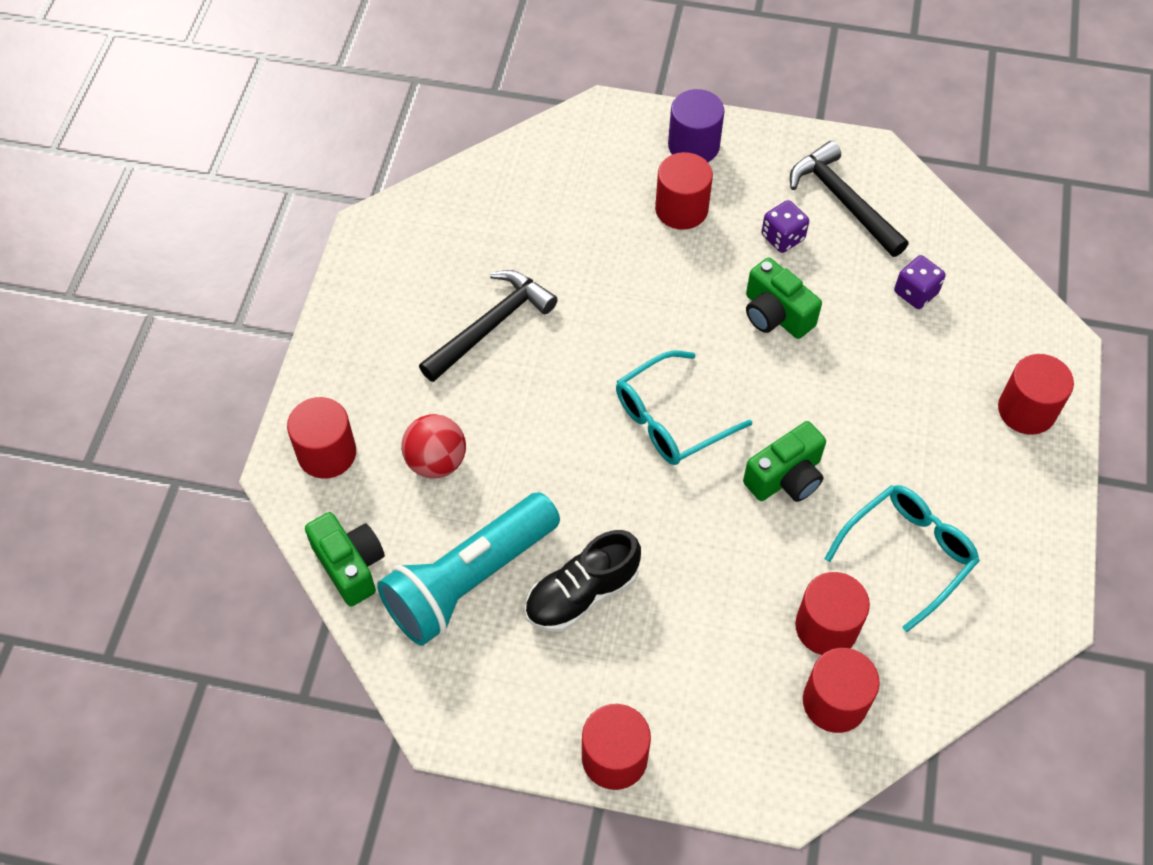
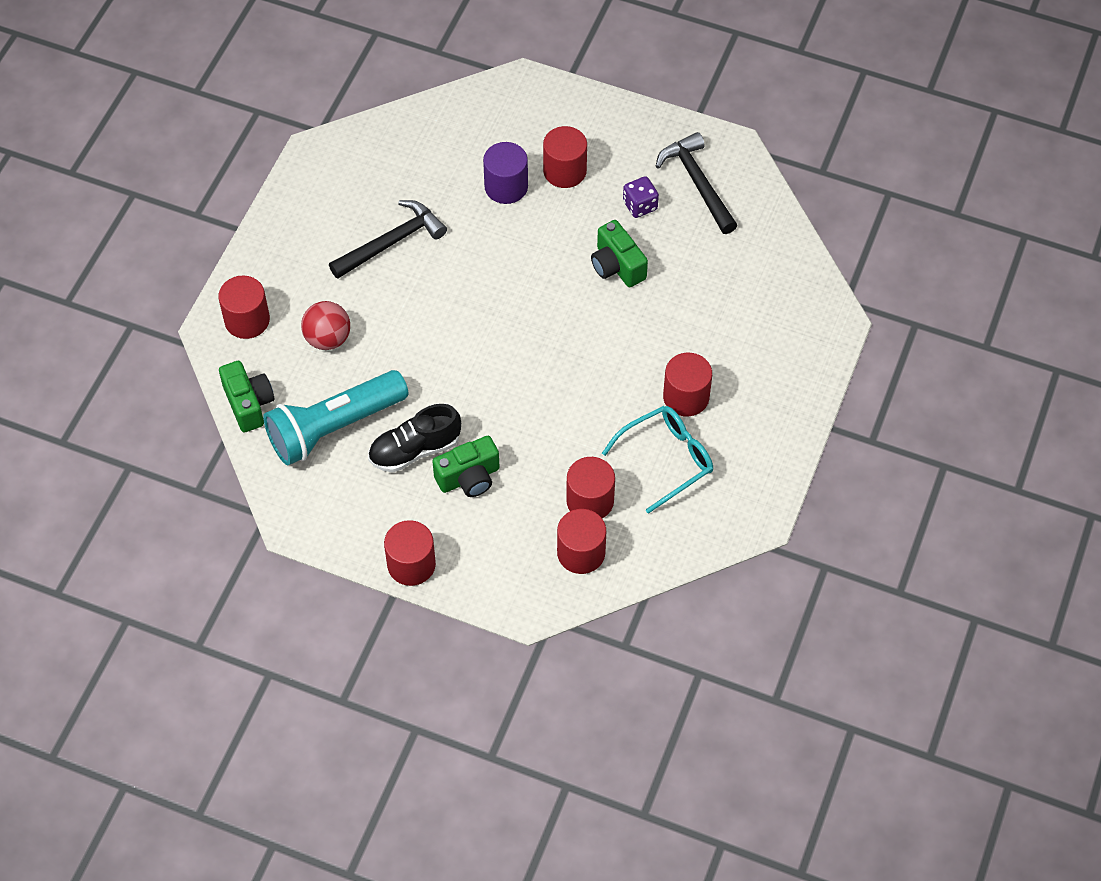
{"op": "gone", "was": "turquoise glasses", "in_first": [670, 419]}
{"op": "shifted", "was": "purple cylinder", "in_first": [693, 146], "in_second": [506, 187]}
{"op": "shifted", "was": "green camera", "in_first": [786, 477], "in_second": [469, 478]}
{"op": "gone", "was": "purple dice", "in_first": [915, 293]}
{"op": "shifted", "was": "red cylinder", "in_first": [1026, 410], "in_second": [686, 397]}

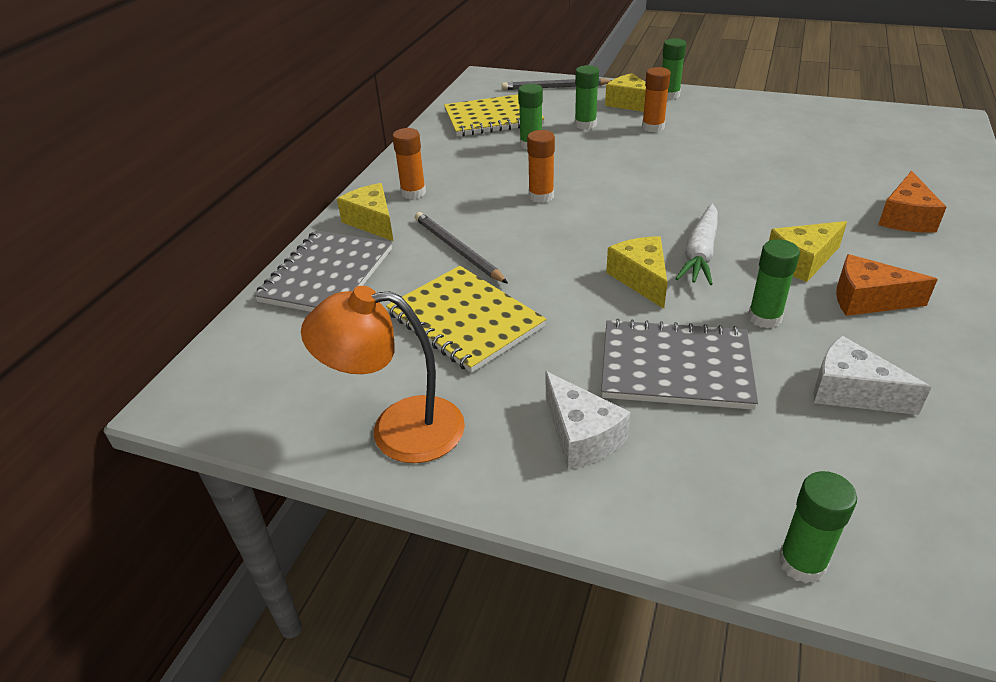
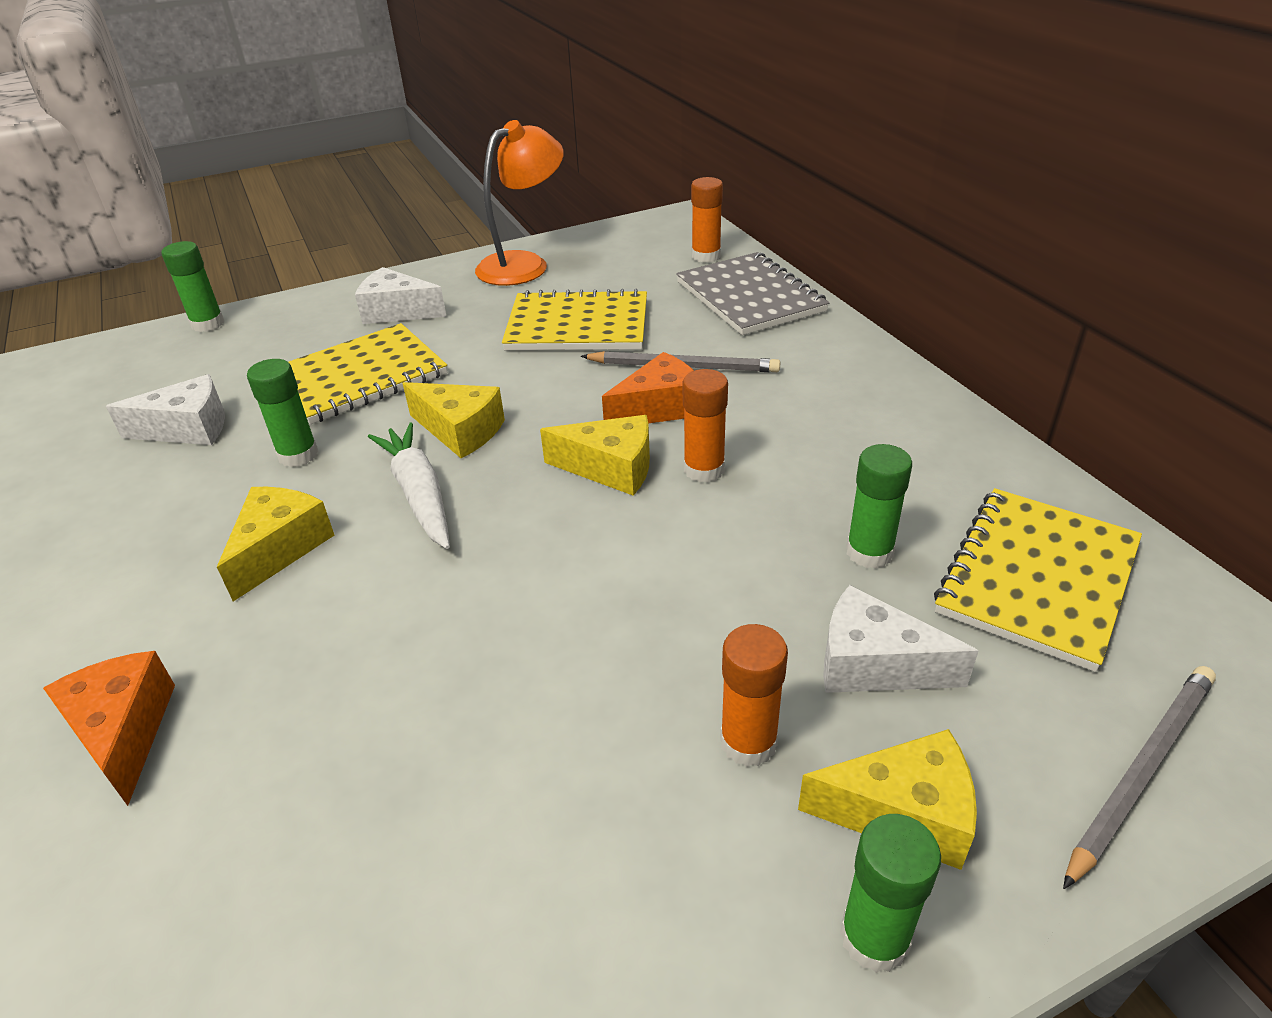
{"op": "shifted", "was": "yellow cheese", "in_first": [372, 222], "in_second": [611, 468]}
{"op": "shifted", "was": "orange glue stick", "in_first": [413, 193], "in_second": [706, 256]}
{"op": "swapped", "was": "green glue stick", "now": "white cheese", "in_first": [585, 124], "in_second": [874, 664]}
{"op": "repainted", "was": "grey notebook", "now": "yellow notebook", "in_first": [675, 367], "in_second": [360, 377]}
{"op": "shifted", "was": "orange cheese", "in_first": [867, 300], "in_second": [659, 408]}

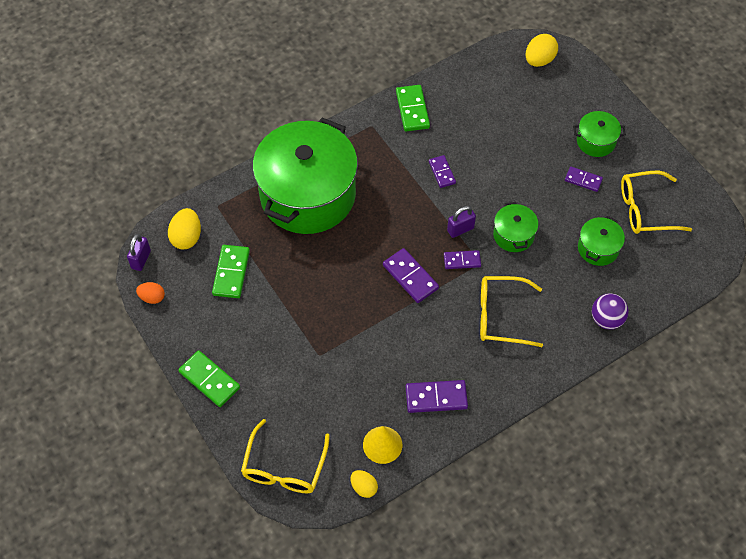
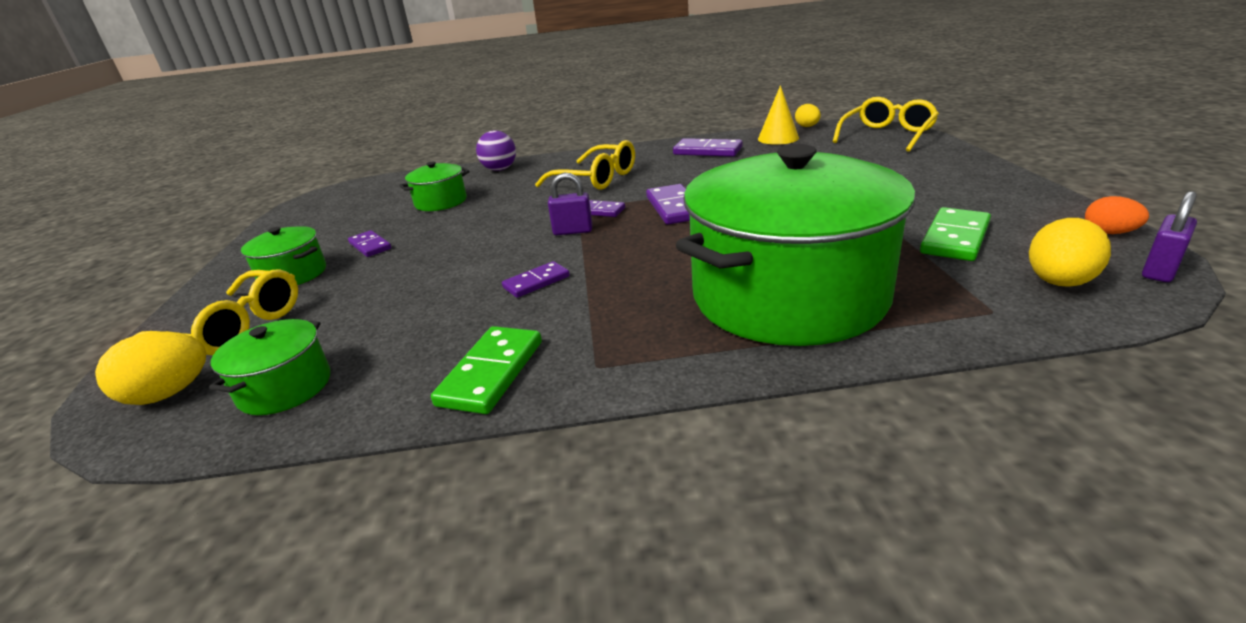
{"op": "gone", "was": "green domino", "in_first": [209, 380]}
{"op": "rotated", "was": "purple domino", "in_first": [442, 172], "in_second": [536, 282], "clockwise": 45}
{"op": "shifted", "was": "green pot", "in_first": [513, 235], "in_second": [285, 387]}
{"op": "shifted", "was": "yellow glasses", "in_first": [645, 209], "in_second": [235, 328]}

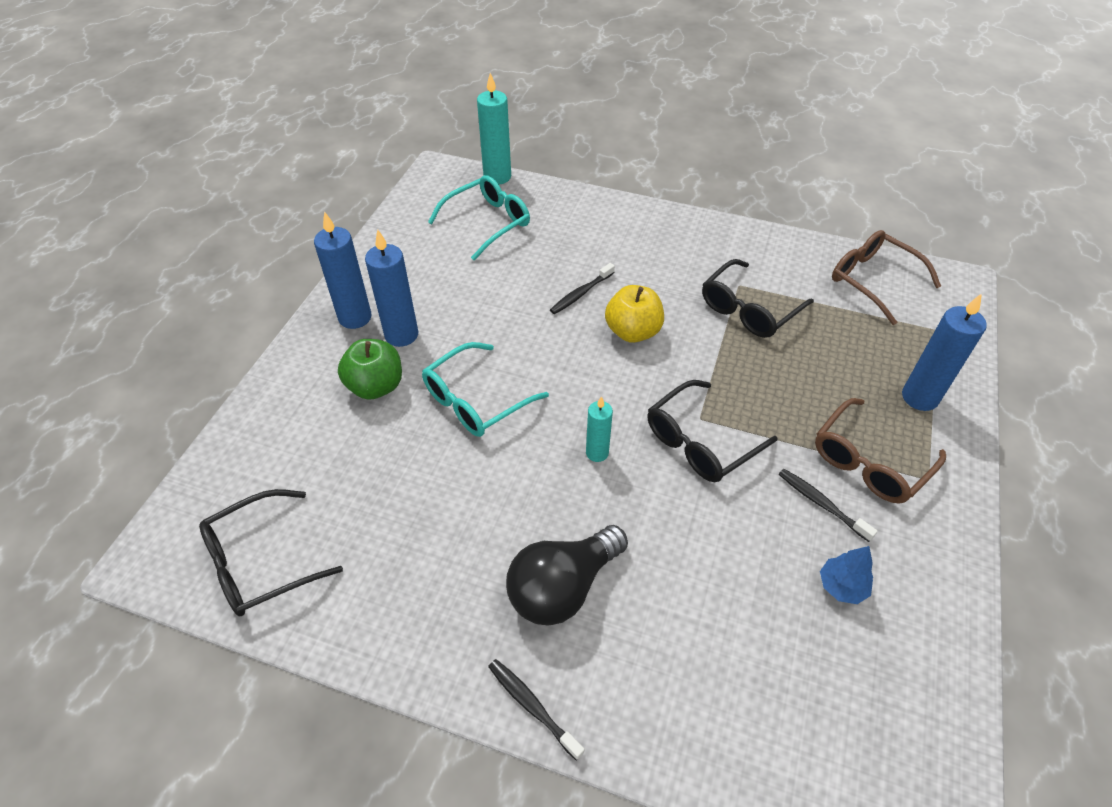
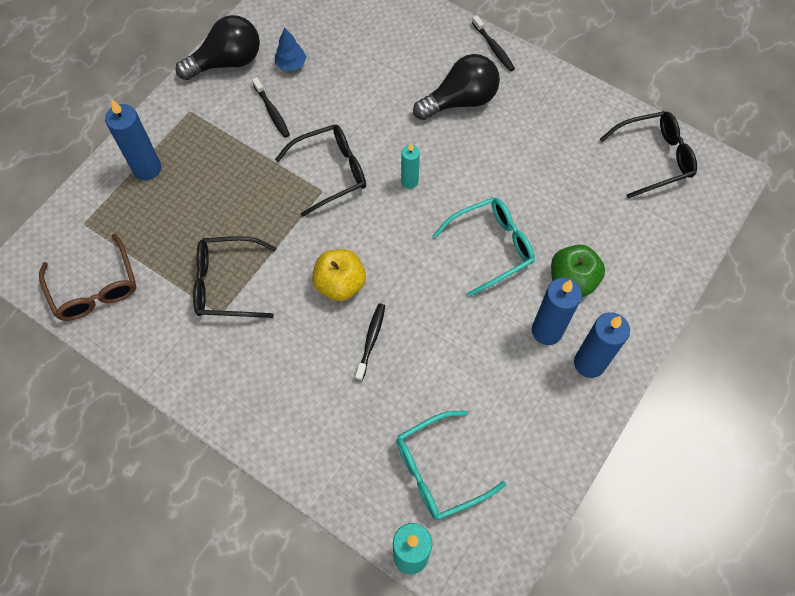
{"op": "rotated", "was": "black toothbrush", "in_first": [581, 293], "in_second": [371, 340], "clockwise": -45}
{"op": "rotated", "was": "black glasses", "in_first": [749, 309], "in_second": [227, 283], "clockwise": -150}
{"op": "gone", "was": "brown glasses", "in_first": [869, 462]}
{"op": "new", "now": "black light bulb", "in_second": [227, 62]}

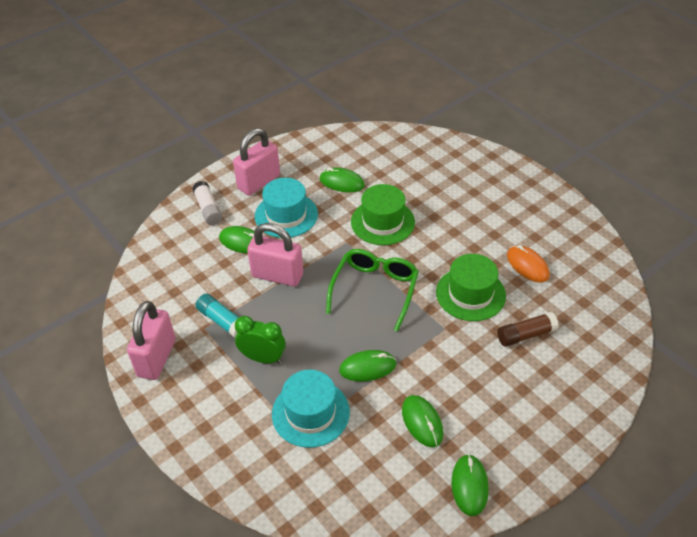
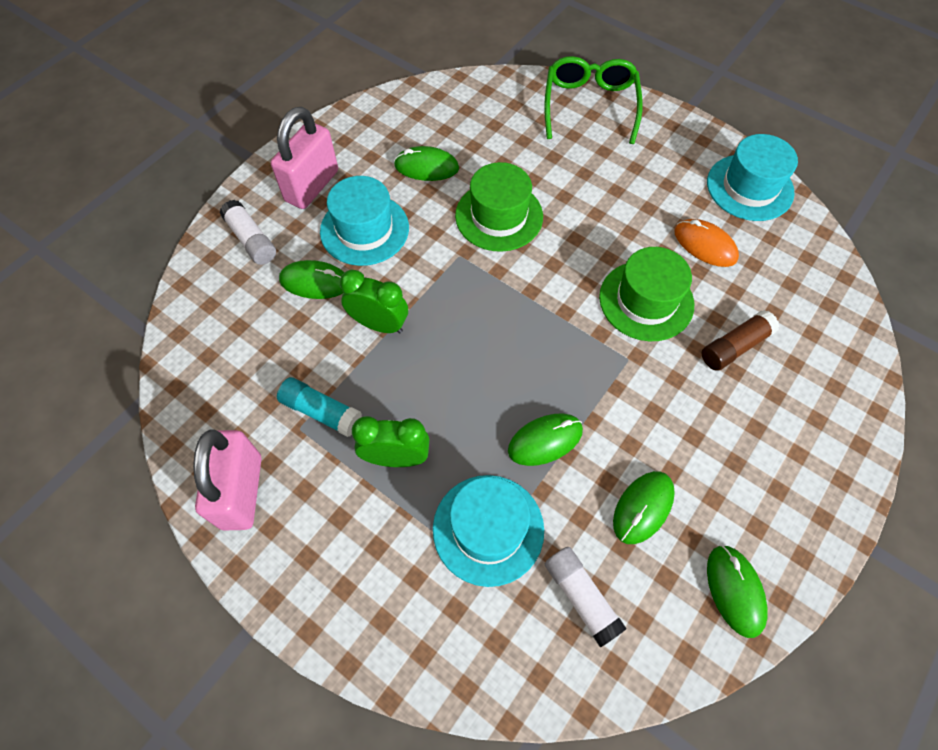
{"op": "swapped", "was": "pink padlock", "now": "green clock", "in_first": [277, 275], "in_second": [379, 324]}
{"op": "shifted", "was": "green glasses", "in_first": [375, 290], "in_second": [590, 105]}
{"op": "rotated", "was": "green mouse", "in_first": [422, 422], "in_second": [643, 508], "clockwise": 75}
{"op": "new", "now": "white glue stick", "in_second": [581, 597]}
{"op": "new", "now": "turquoise hat", "in_second": [749, 187]}

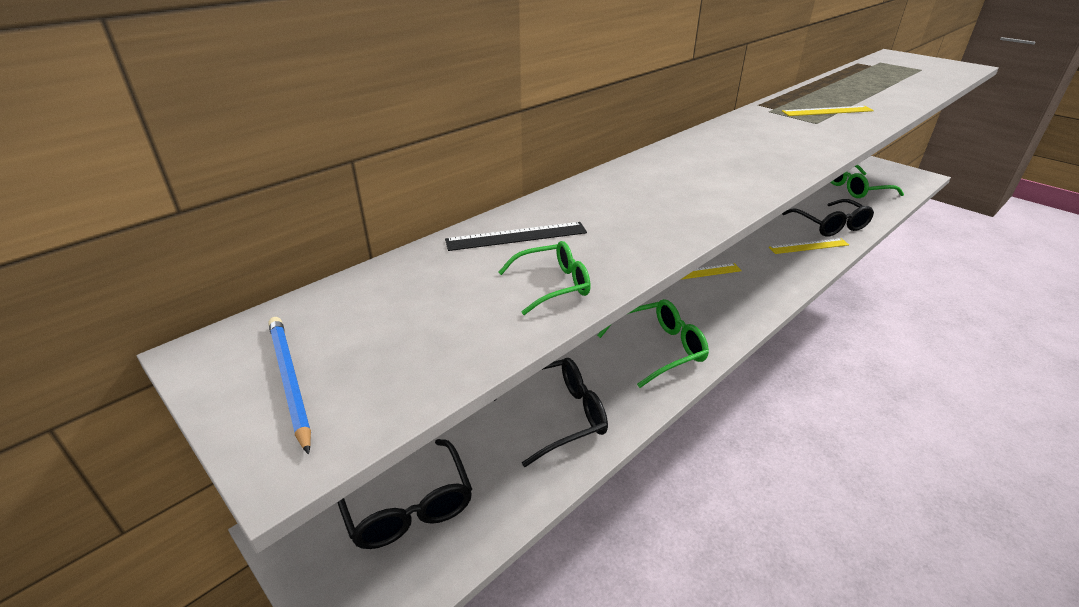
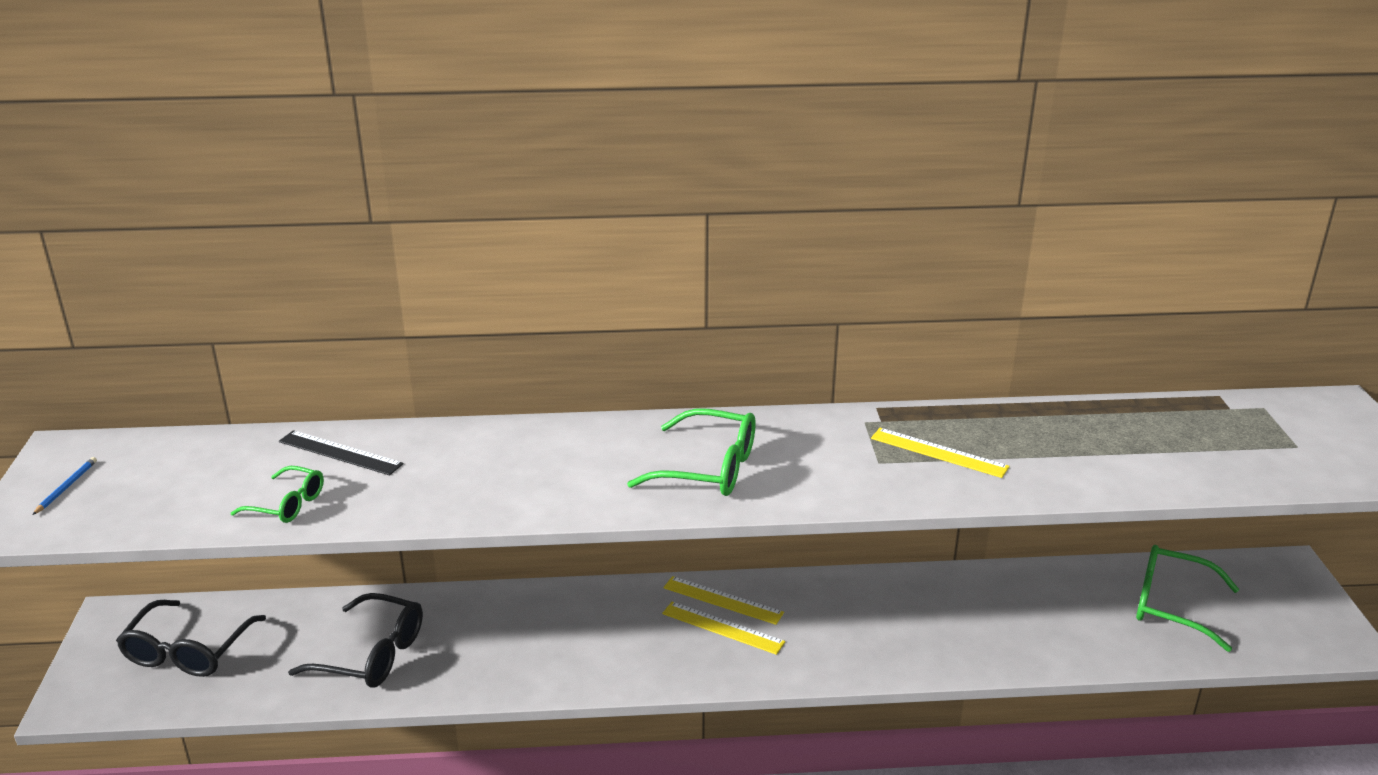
{"op": "scaled", "was": "blue pencil", "in_first": [289, 381], "in_second": [66, 487], "ratio": 0.64}
{"op": "shifted", "was": "green glasses", "in_first": [660, 349], "in_second": [709, 468]}
{"op": "shifted", "was": "yellow ruler", "in_first": [809, 246], "in_second": [722, 628]}
{"op": "gone", "was": "black glasses", "in_first": [830, 225]}

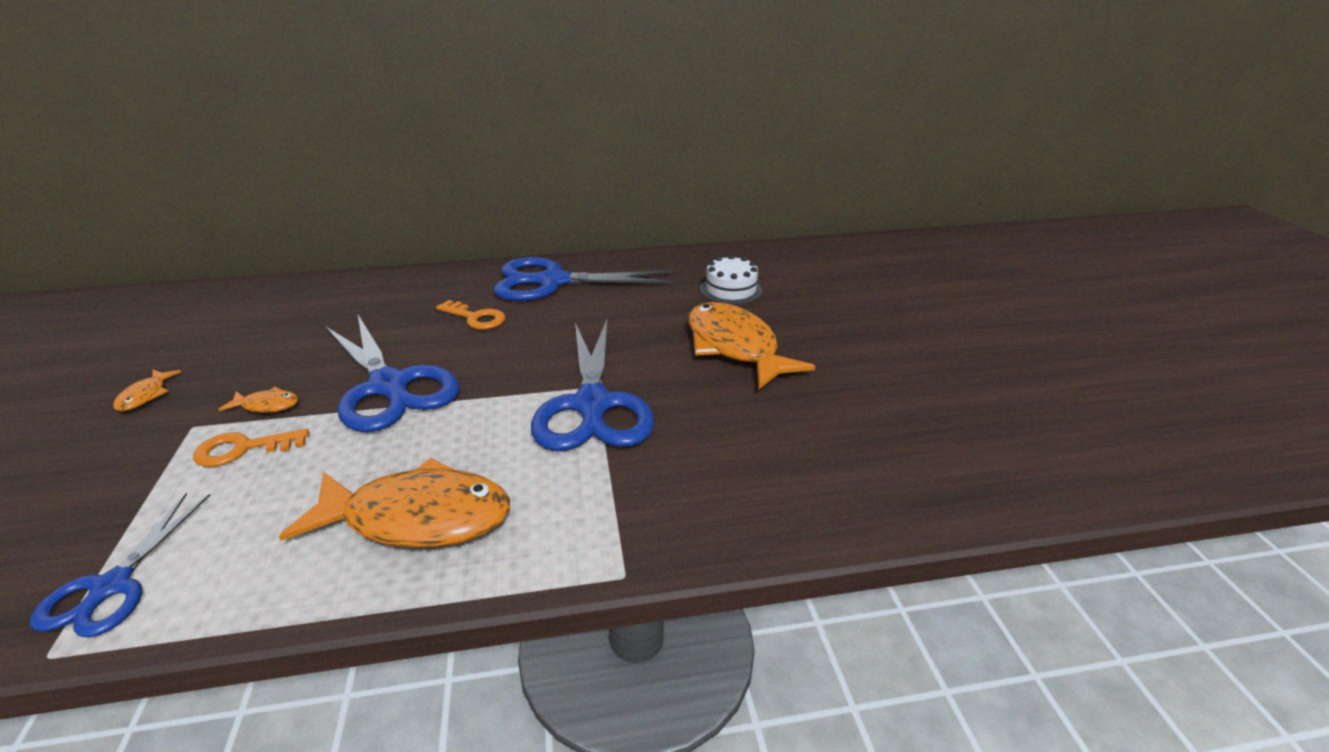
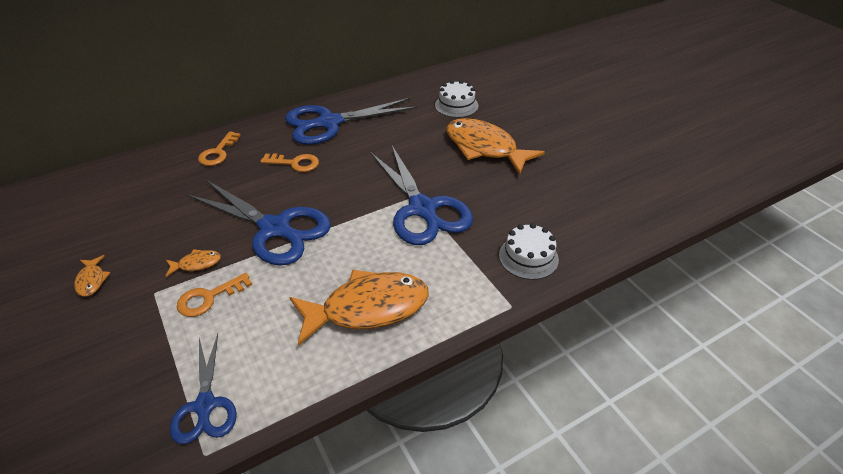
{"op": "new", "now": "orange key", "in_second": [218, 153]}
{"op": "new", "now": "white cake", "in_second": [528, 257]}

